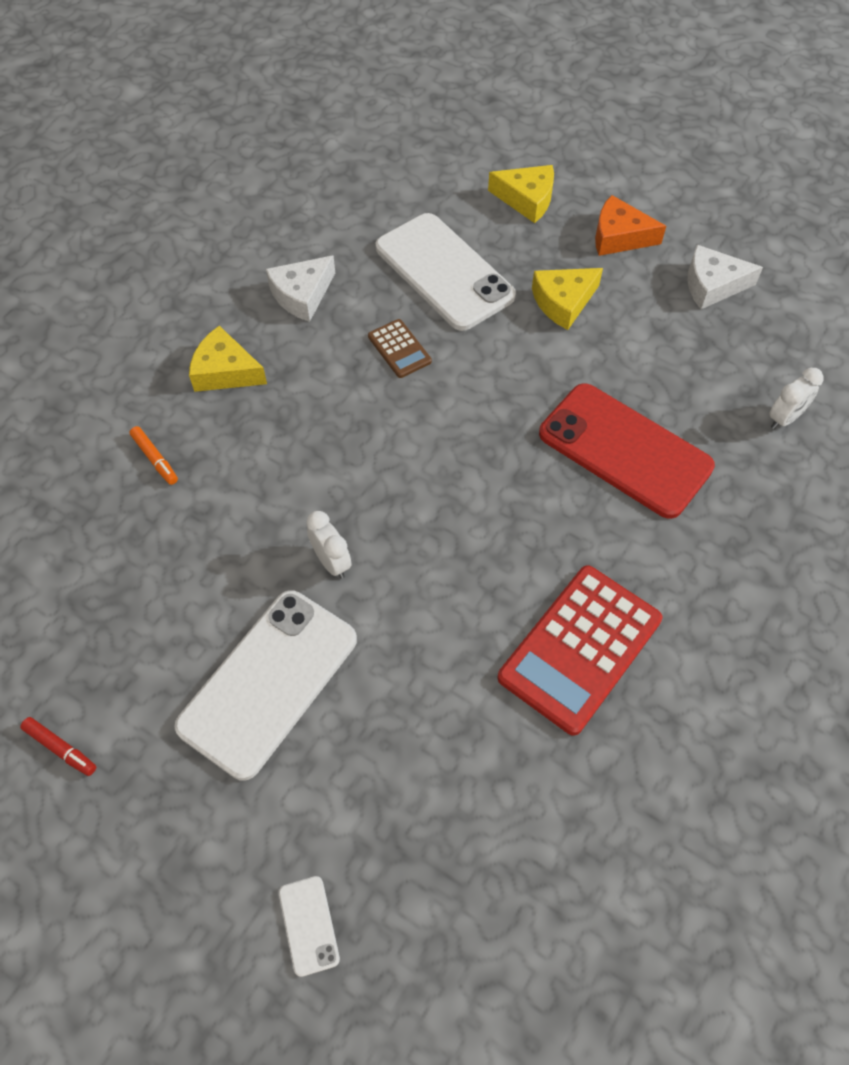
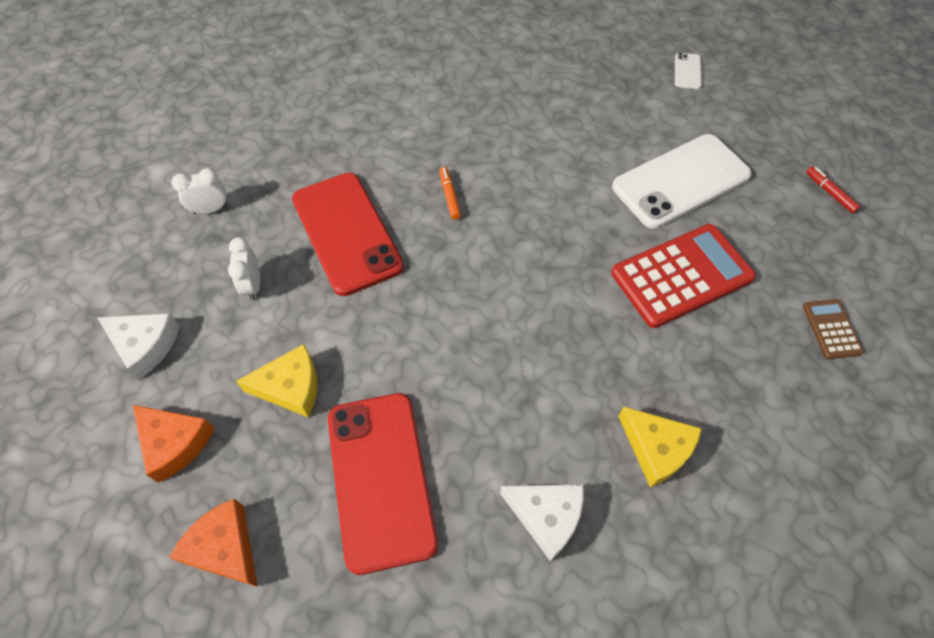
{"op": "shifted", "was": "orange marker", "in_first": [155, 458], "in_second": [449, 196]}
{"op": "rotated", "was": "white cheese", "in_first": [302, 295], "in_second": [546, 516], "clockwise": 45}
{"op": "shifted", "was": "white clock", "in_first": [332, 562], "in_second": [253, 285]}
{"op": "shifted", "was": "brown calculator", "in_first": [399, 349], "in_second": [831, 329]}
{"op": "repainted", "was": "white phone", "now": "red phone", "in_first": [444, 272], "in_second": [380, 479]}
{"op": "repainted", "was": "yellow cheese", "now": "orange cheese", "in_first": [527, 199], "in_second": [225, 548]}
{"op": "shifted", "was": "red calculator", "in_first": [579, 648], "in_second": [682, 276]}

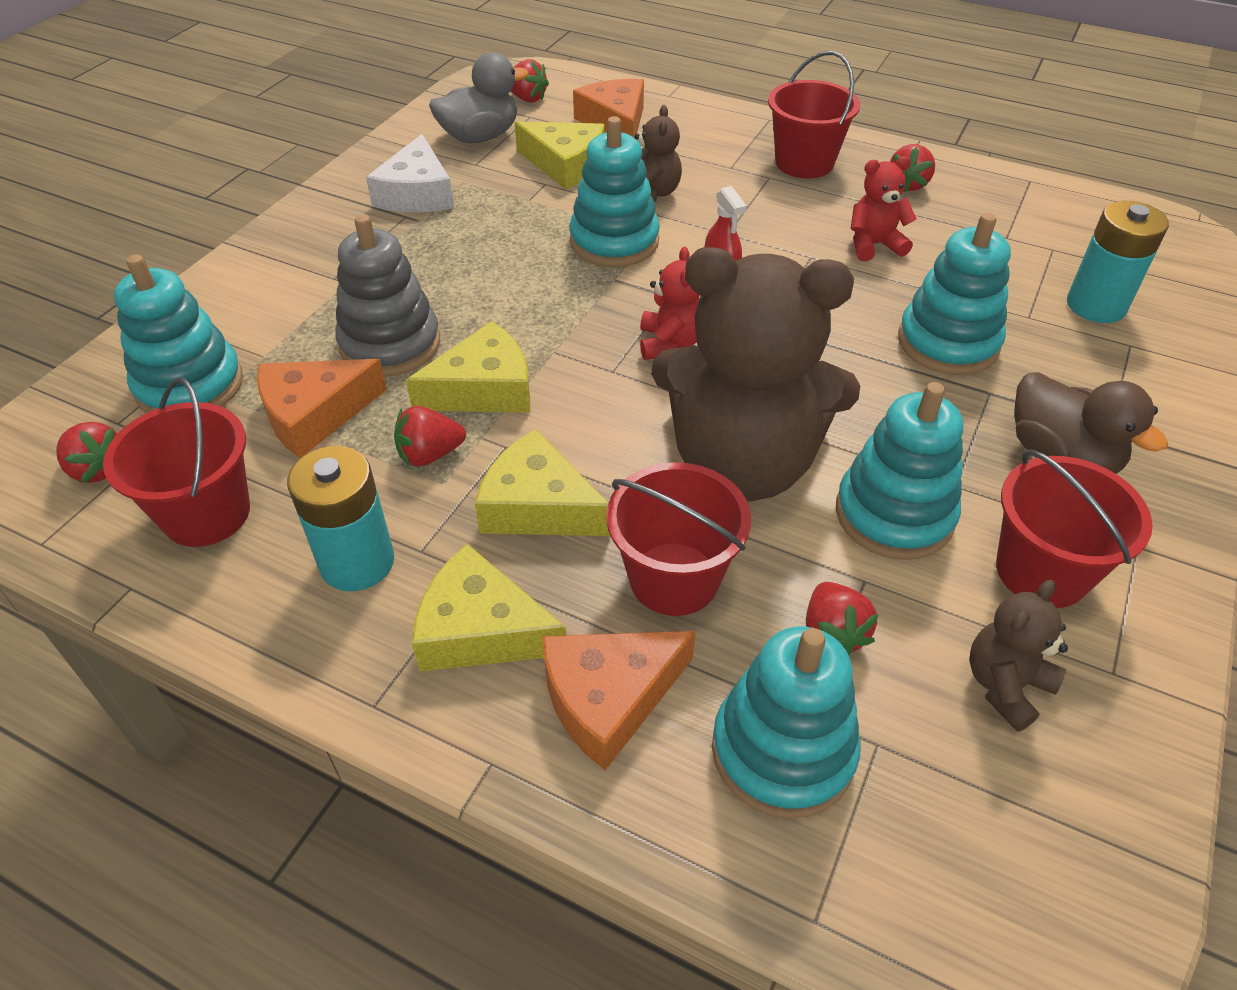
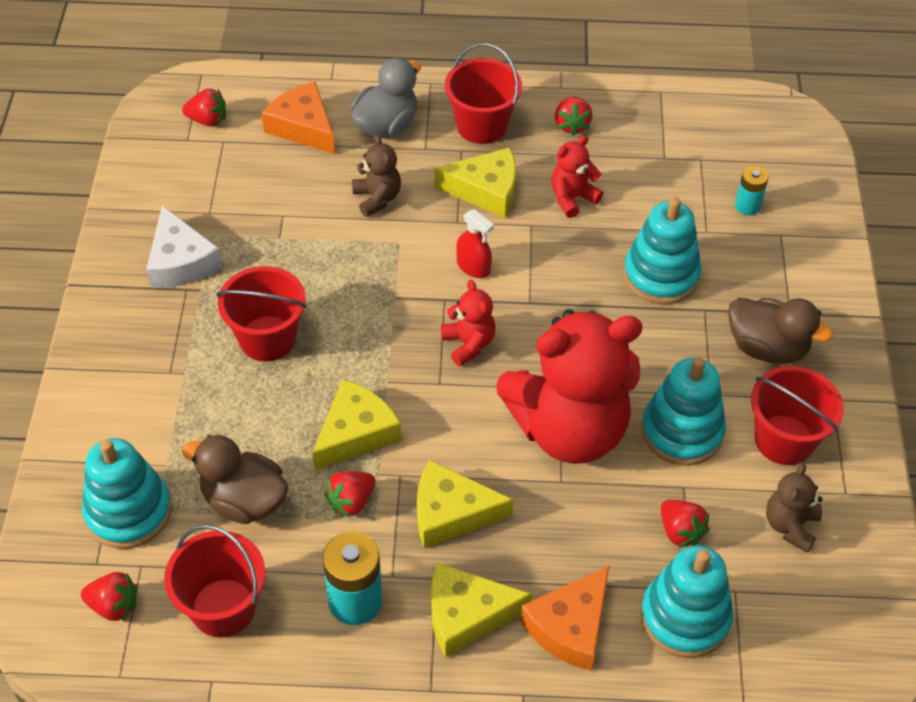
{"op": "swapped", "was": "orange cheese", "now": "brown duck", "in_first": [314, 415], "in_second": [244, 501]}
{"op": "gone", "was": "grey stacking toy", "in_first": [390, 344]}
{"op": "shifted", "was": "grey duck", "in_first": [480, 137], "in_second": [386, 125]}
{"op": "shifted", "was": "yellow cheese", "in_first": [565, 164], "in_second": [486, 190]}
{"op": "gone", "was": "turquoise stacking toy", "in_first": [614, 242]}
{"op": "shifted", "was": "red bucket", "in_first": [674, 579], "in_second": [267, 338]}
{"op": "repainted", "was": "brown teddy bear", "now": "red teddy bear", "in_first": [742, 465], "in_second": [569, 429]}
{"op": "scaled", "was": "turquoise battery", "in_first": [1096, 305], "in_second": [747, 206], "ratio": 0.58}

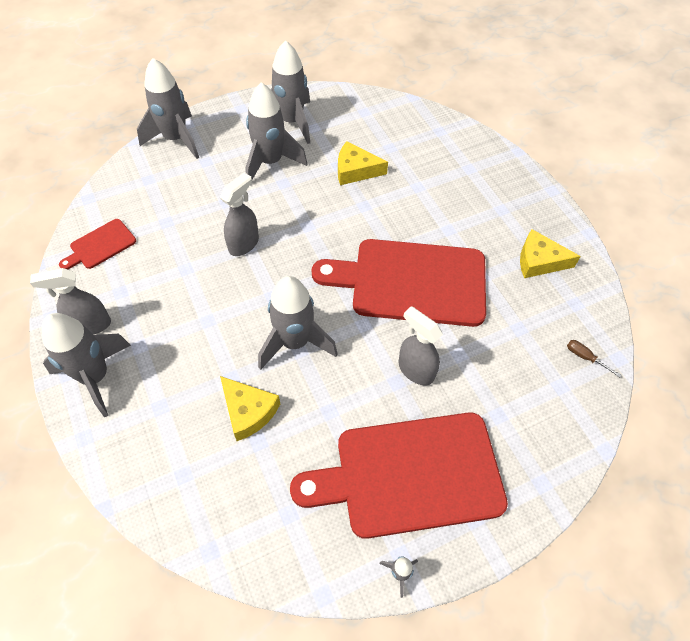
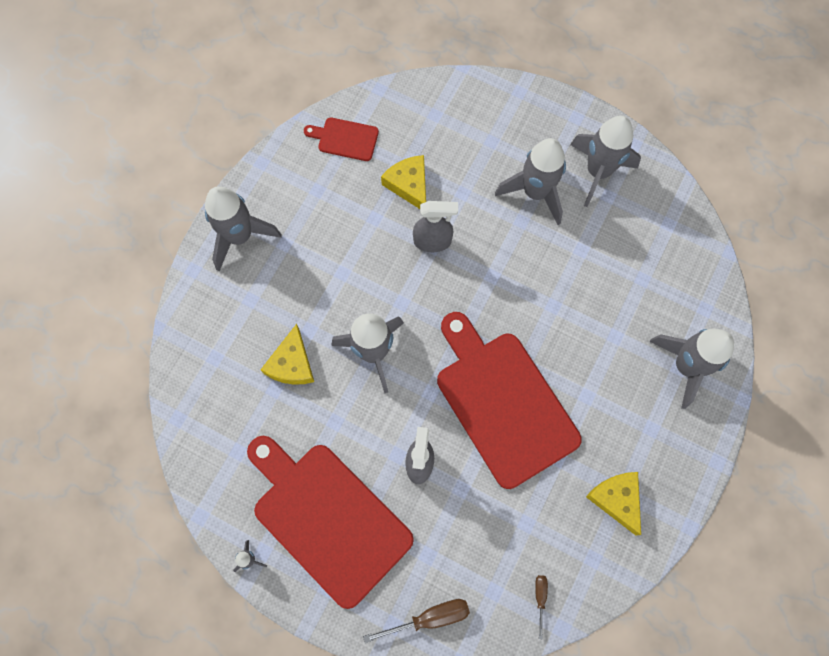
{"op": "gone", "was": "grey spray bottle", "in_first": [90, 325]}
{"op": "shifted", "was": "grey rocket", "in_first": [176, 139], "in_second": [686, 366]}
{"op": "shifted", "was": "yellow cheese", "in_first": [355, 170], "in_second": [409, 185]}
{"op": "new", "now": "brown screwdriver", "in_second": [429, 617]}

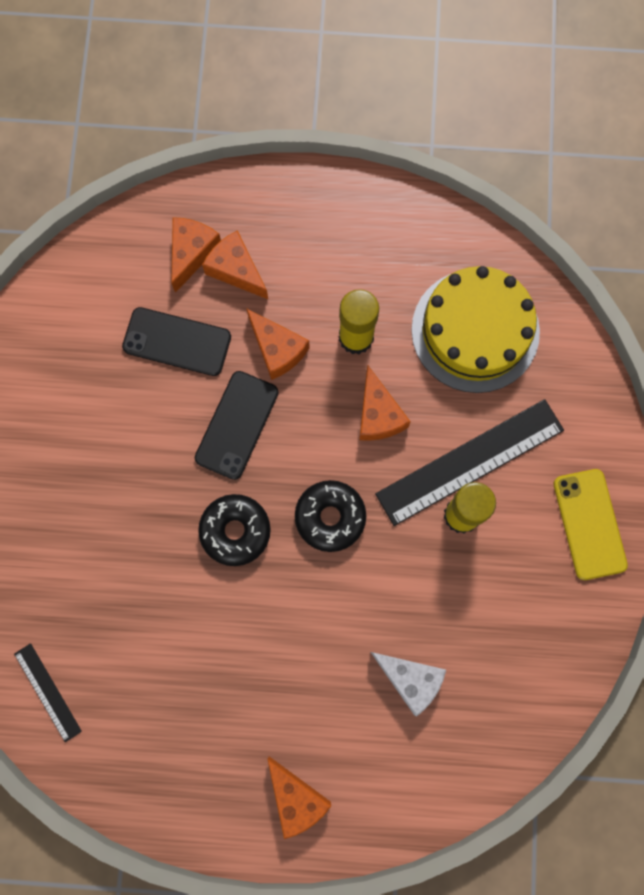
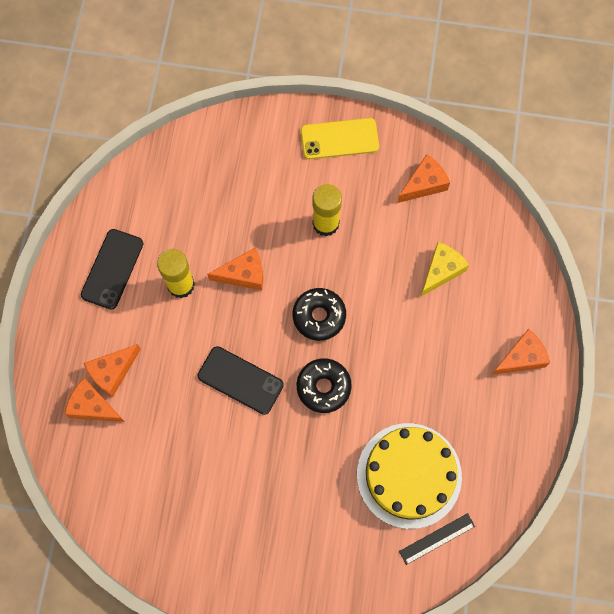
{"op": "shifted", "was": "black phone", "in_first": [177, 342], "in_second": [112, 269]}
{"op": "shifted", "was": "orange cheese", "in_first": [277, 349], "in_second": [424, 184]}
{"op": "repainted", "was": "white cheese", "now": "yellow cheese", "in_first": [410, 679], "in_second": [441, 271]}
{"op": "gone", "was": "black ruler", "in_first": [470, 462]}
{"op": "shifted", "was": "yellow cake", "in_first": [475, 330], "in_second": [409, 475]}

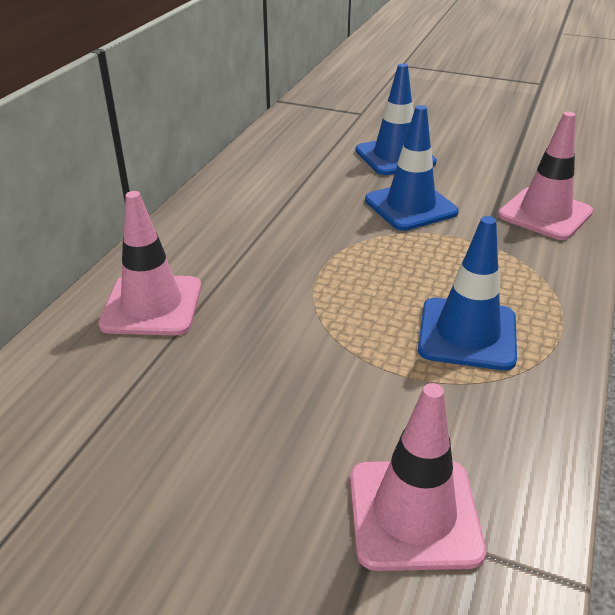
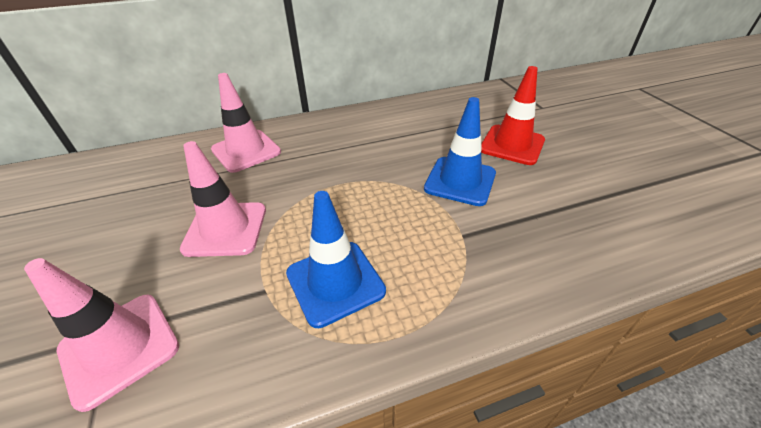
{"op": "repainted", "was": "blue traffic cone", "now": "red traffic cone", "in_first": [395, 156], "in_second": [512, 145]}
{"op": "shifted", "was": "pink traffic cone", "in_first": [545, 214], "in_second": [225, 229]}

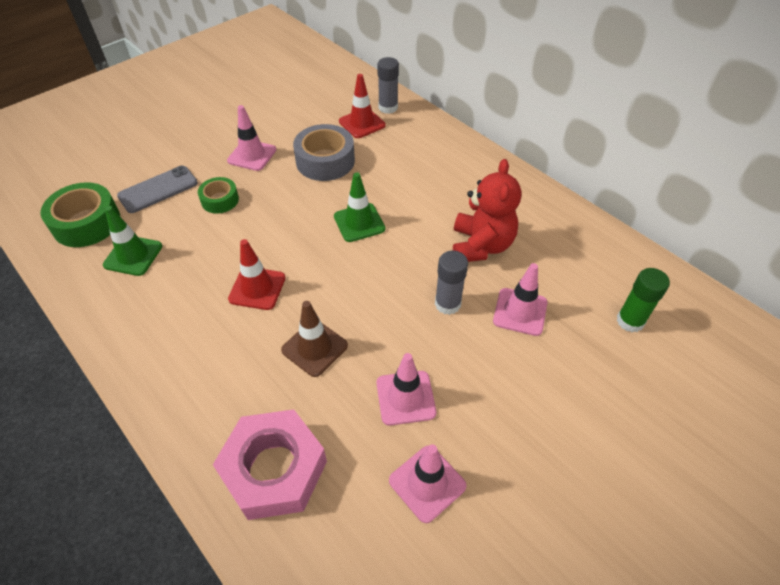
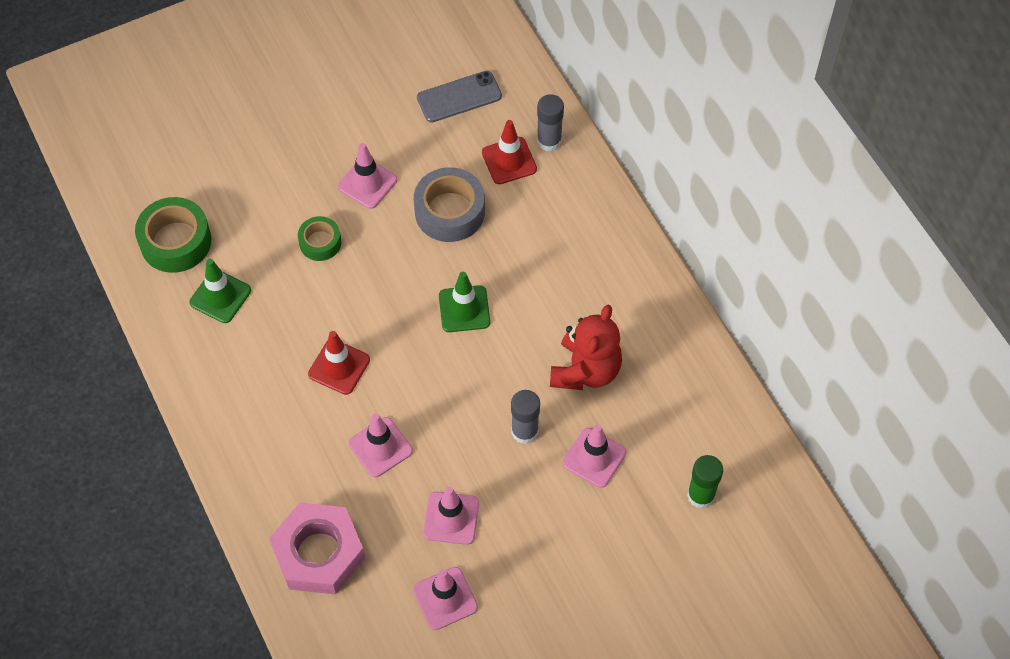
{"op": "shifted", "was": "grey phone", "in_first": [158, 189], "in_second": [459, 97]}
{"op": "repainted", "was": "brown traffic cone", "now": "pink traffic cone", "in_first": [314, 348], "in_second": [380, 447]}

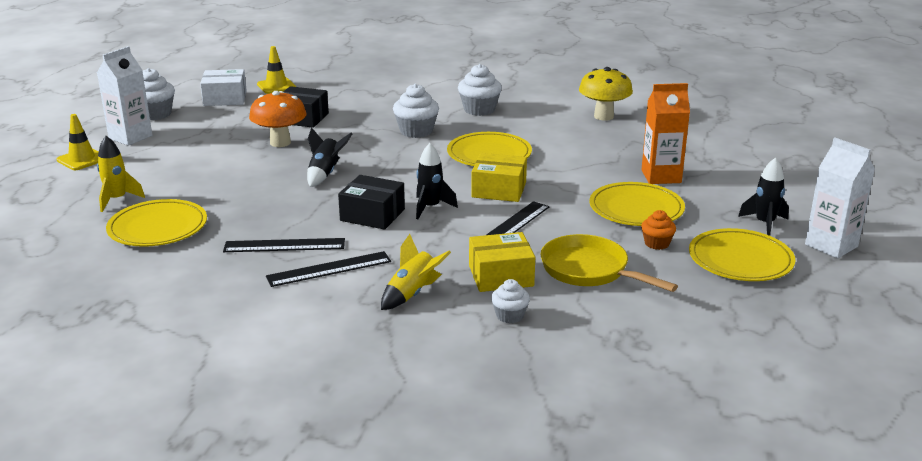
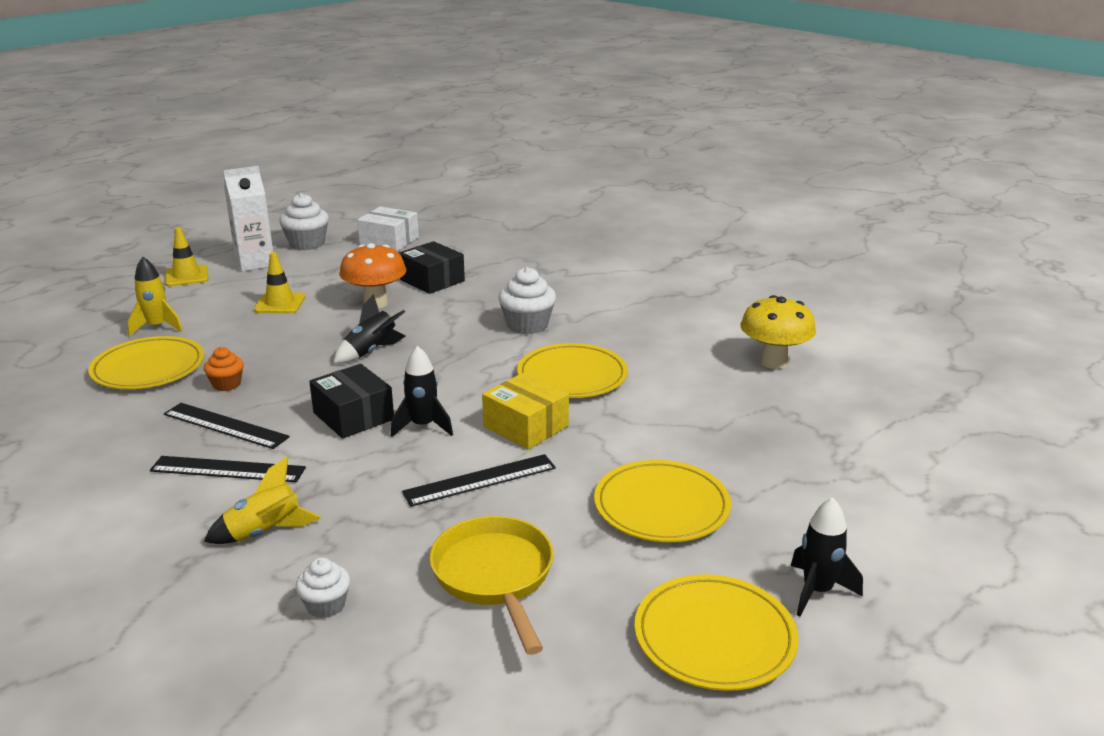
{"op": "shifted", "was": "yellow traffic cone", "in_first": [276, 86], "in_second": [280, 303]}
{"op": "gone", "was": "white cupcake", "in_first": [479, 110]}
{"op": "gone", "was": "yellow box", "in_first": [501, 276]}
{"op": "gone", "was": "orange carton", "in_first": [661, 176]}
{"op": "shifted", "was": "orange cupcake", "in_first": [656, 243], "in_second": [226, 384]}
{"op": "gone", "was": "white carton", "in_first": [831, 245]}

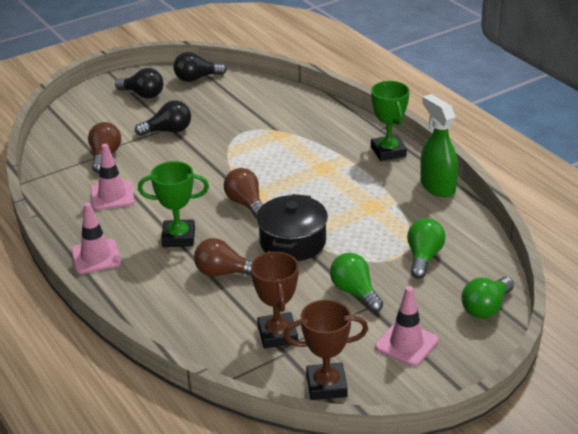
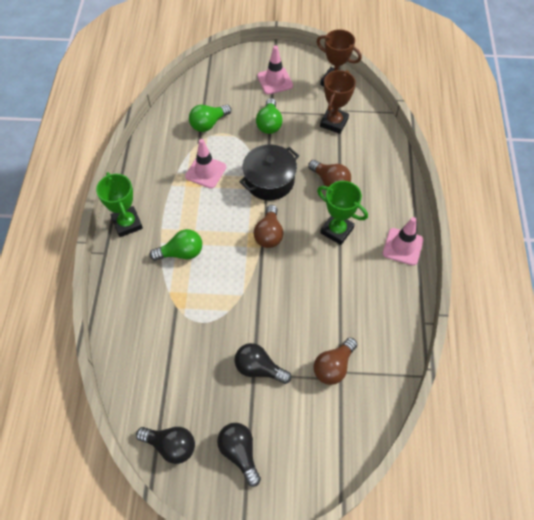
{"op": "shifted", "was": "pink traffic cone", "in_first": [112, 196], "in_second": [206, 172]}
{"op": "rotated", "was": "green trophy", "in_first": [388, 151], "in_second": [127, 223], "clockwise": -45}
{"op": "gone", "was": "green spray bottle", "in_first": [437, 186]}
{"op": "shifted", "was": "green light bulb", "in_first": [486, 308], "in_second": [181, 253]}

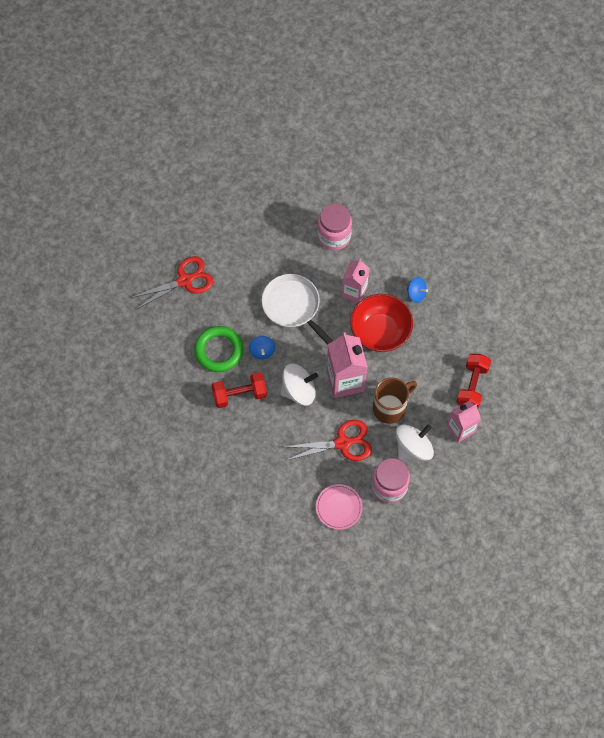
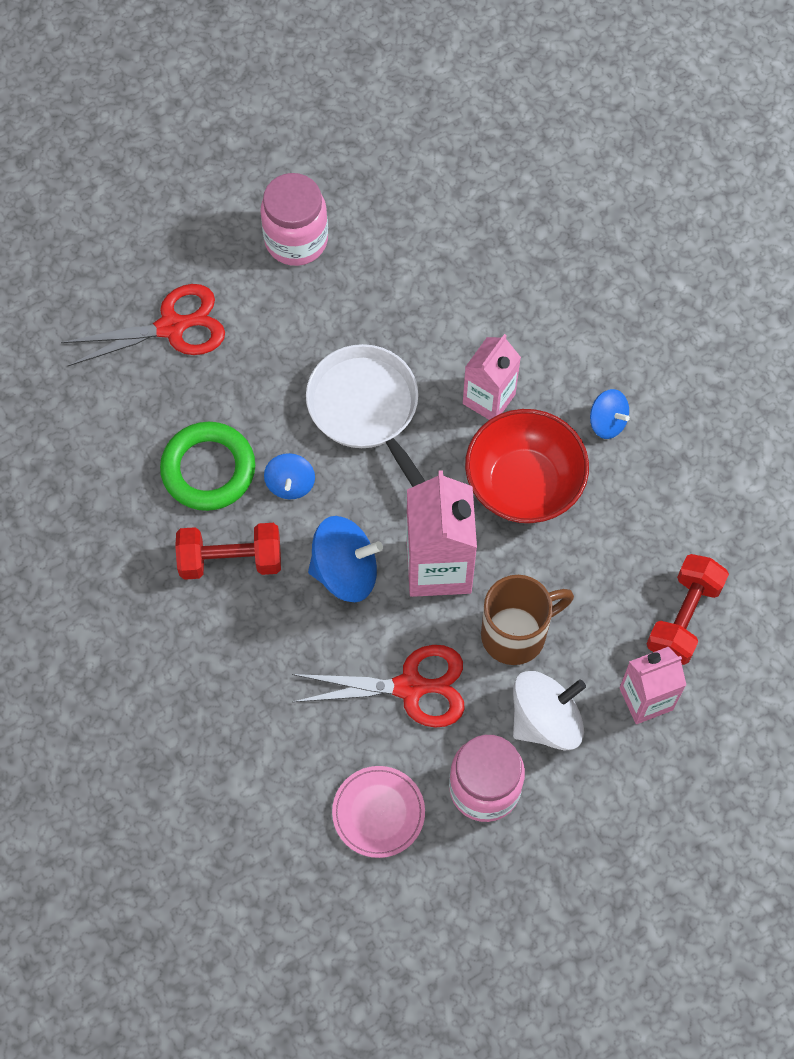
{"op": "repainted", "was": "white spinning top", "now": "blue spinning top", "in_first": [299, 390], "in_second": [345, 571]}
{"op": "shifted", "was": "pink jar", "in_first": [334, 236], "in_second": [296, 240]}

